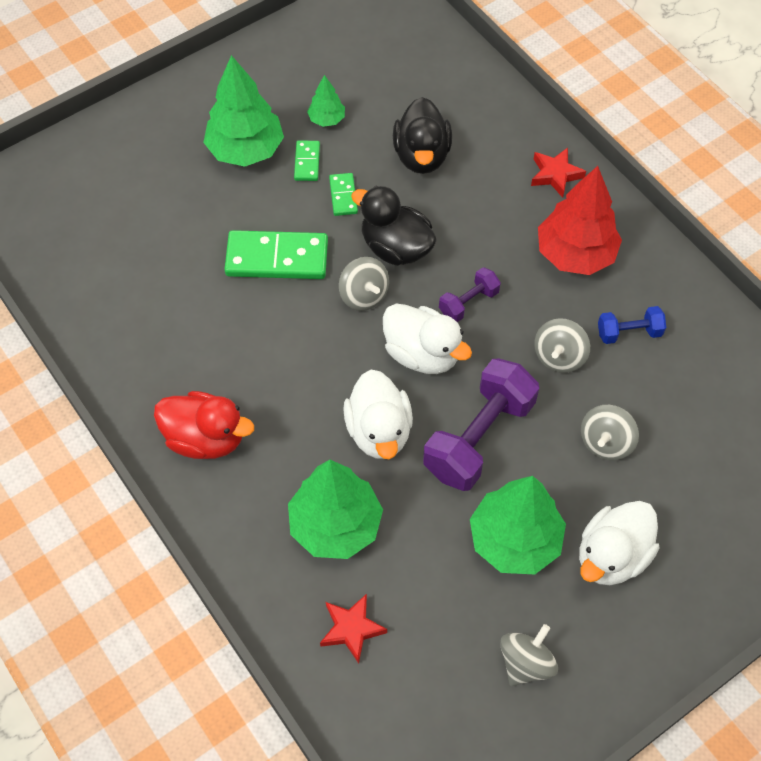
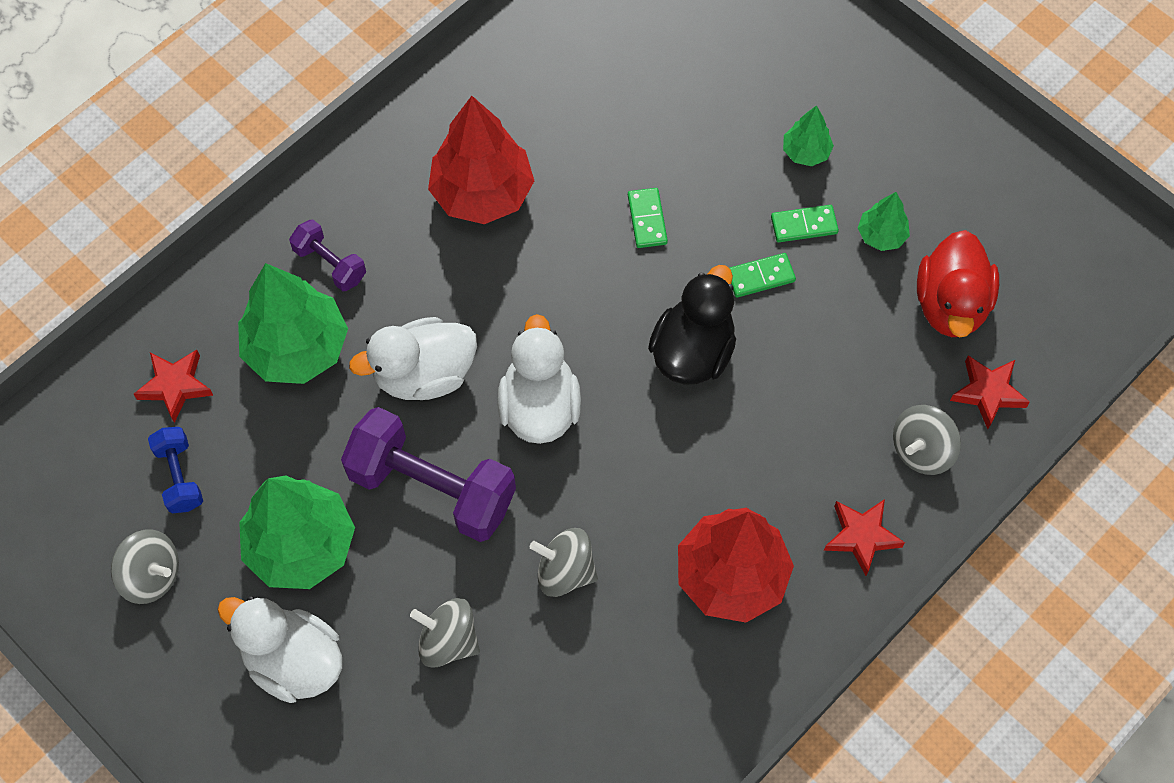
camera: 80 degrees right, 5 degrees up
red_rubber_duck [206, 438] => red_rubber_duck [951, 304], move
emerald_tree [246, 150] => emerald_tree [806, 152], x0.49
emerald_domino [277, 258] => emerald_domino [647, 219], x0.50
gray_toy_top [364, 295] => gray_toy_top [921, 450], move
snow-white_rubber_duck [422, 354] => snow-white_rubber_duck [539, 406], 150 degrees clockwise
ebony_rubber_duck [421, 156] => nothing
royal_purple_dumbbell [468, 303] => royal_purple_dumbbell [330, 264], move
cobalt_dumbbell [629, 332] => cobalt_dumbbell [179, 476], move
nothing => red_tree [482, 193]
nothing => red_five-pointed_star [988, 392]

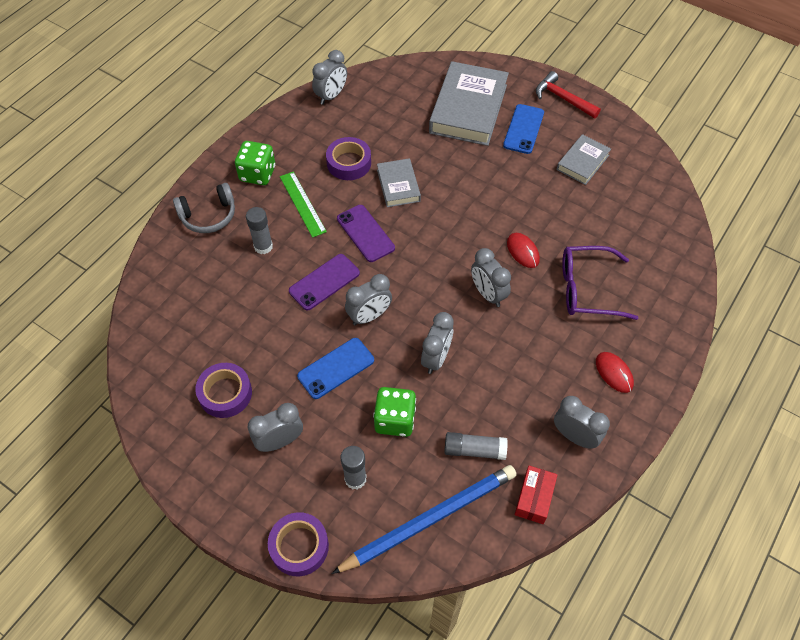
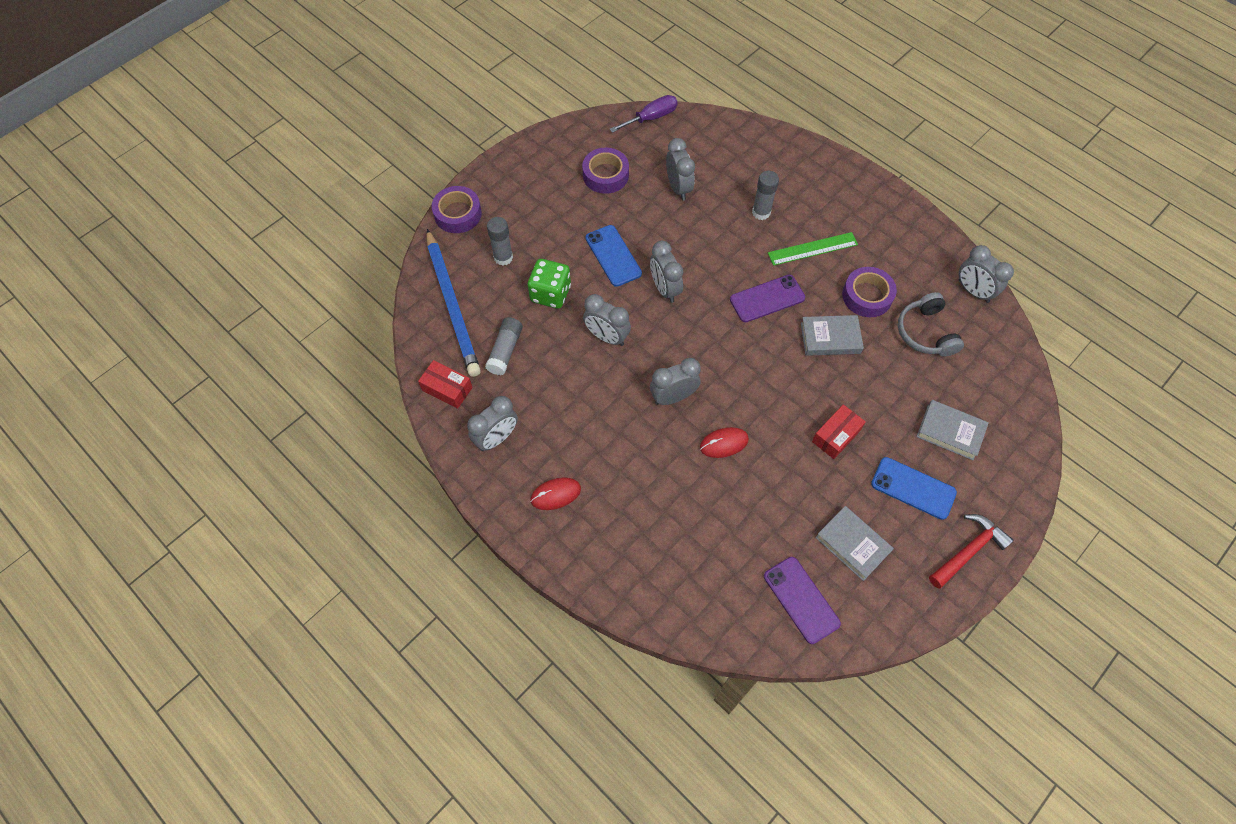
camera: 100 degrees right, 5 degrees up
gray_headphones [208, 215] => gray_headphones [926, 332], move
emerald_game_die [257, 174] => nothing
gray_clock [280, 441] => gray_clock [678, 188], move
royal_purple_mobile_phone [324, 282] => royal_purple_mobile_phone [801, 599], move
gray_hardcover [468, 109] => gray_hardcover [950, 432], x0.54
royal_purple_eyeglasses [586, 289] => nothing
nothing => royal_purple_hand_screwdriver [651, 118]
nothing => red_parcel [836, 436]

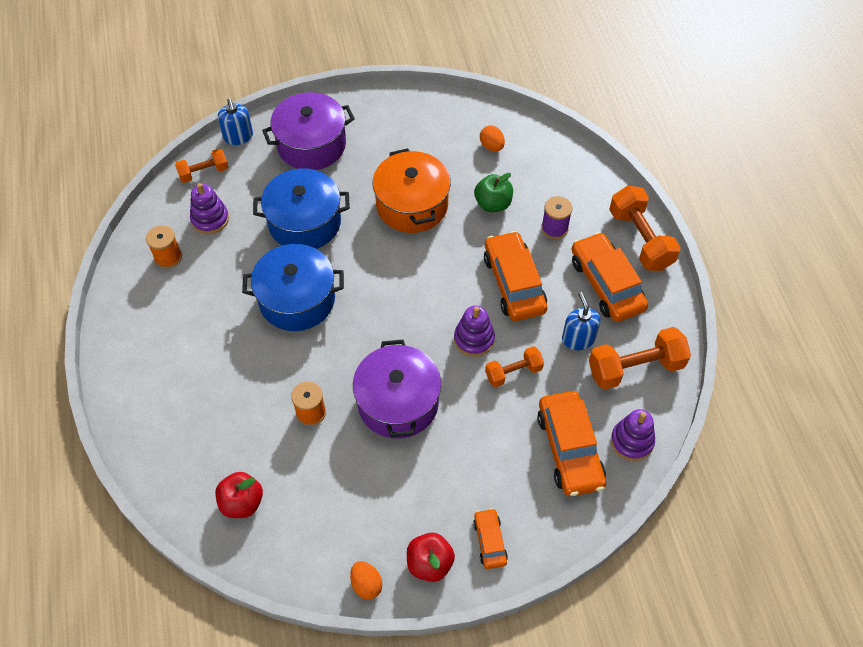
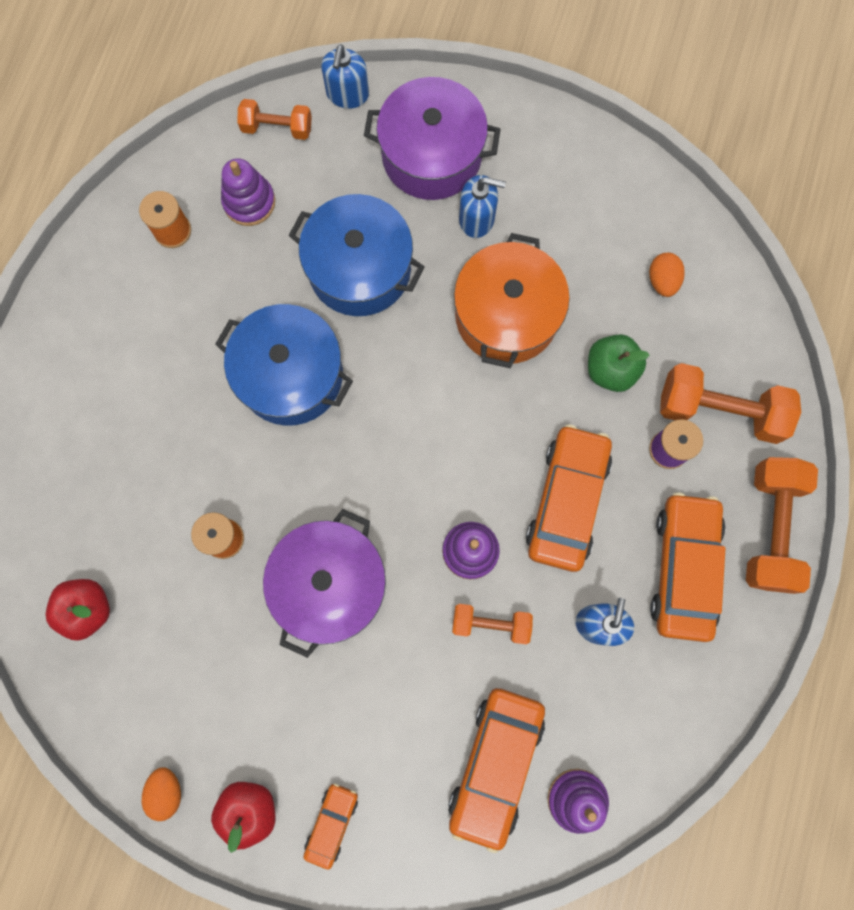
camera: 30 degrees right, 20 degrees up
orange_dumbbell [635, 368] => orange_dumbbell [719, 410], move
nothing => cobalt_pump_bottle [477, 218]

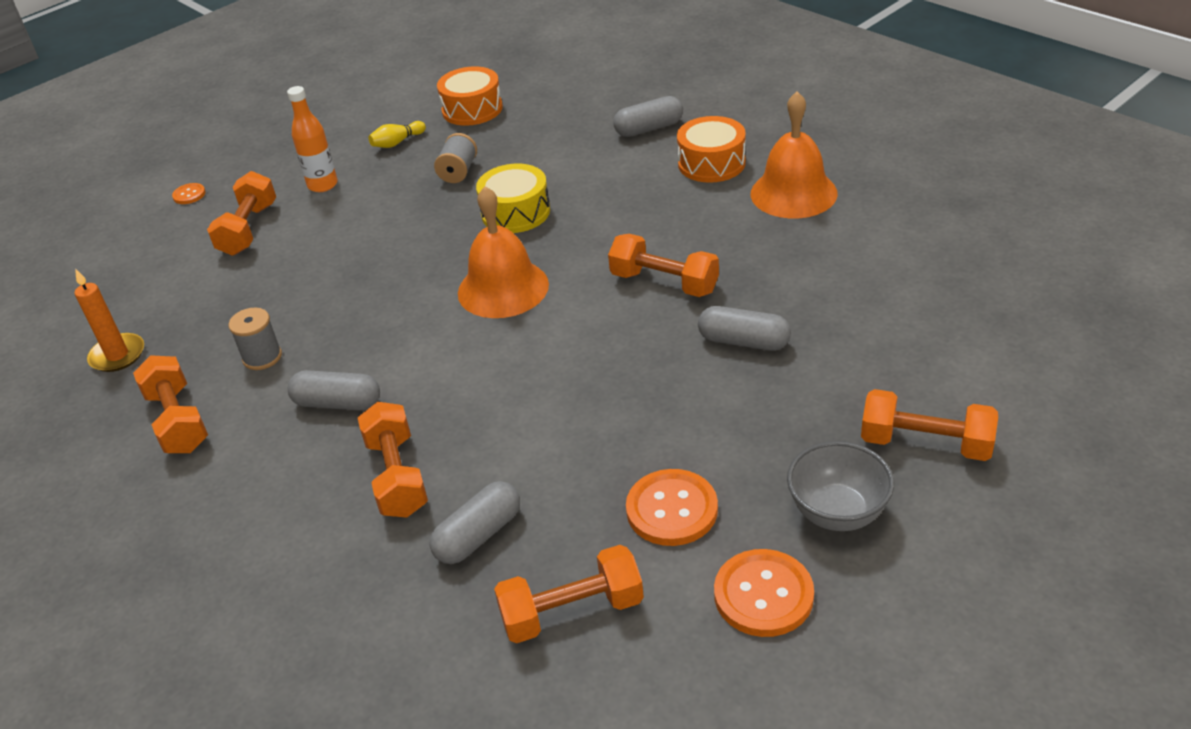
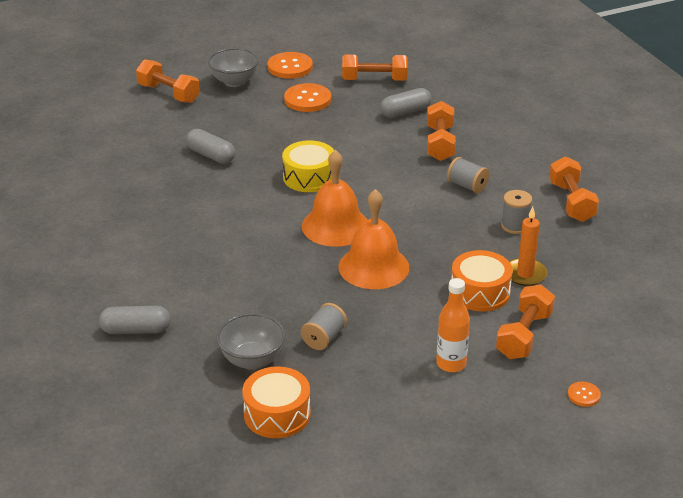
camera: 165 degrees left, 5 degrees down
orange_candle [117, 355] => orange_candle [525, 274], move
gray_pill_shape [338, 403] => gray_spool [467, 186]
golden_tenpin [397, 142] => nothing
golden_drum [515, 212] => golden_drum [309, 177], move
orange_dumbbell [664, 283] => nothing
orange_drum [711, 163] => orange_drum [480, 292], move
orange_school_bell [793, 193] => orange_school_bell [373, 267], move
nothing => gray_bowl [252, 360]

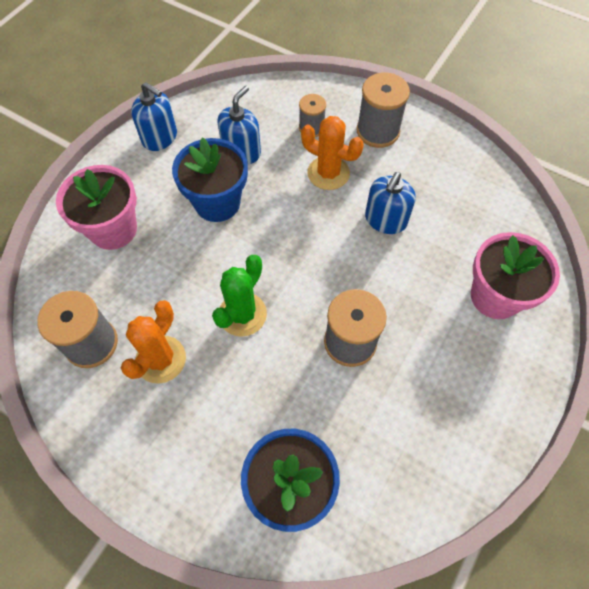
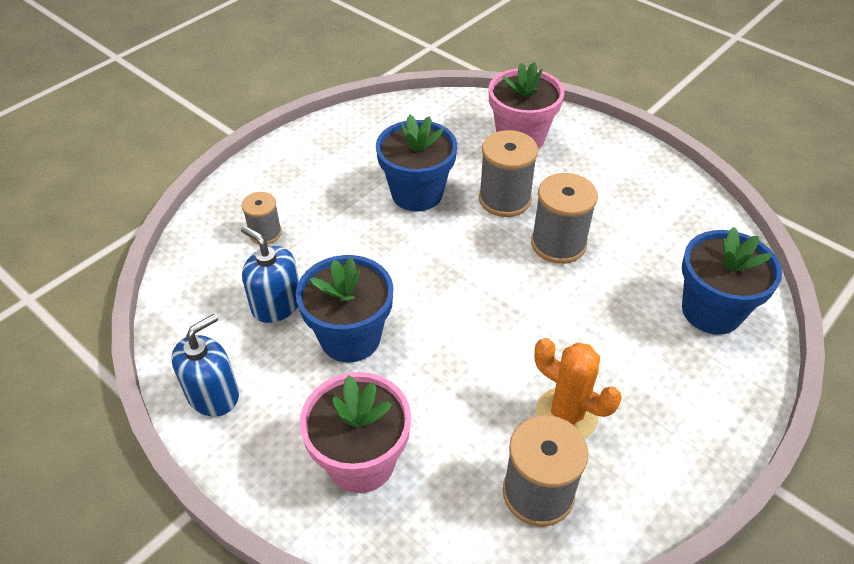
camera: 80 degrees left, 15 degrees down
emerald_prickly_plant [242, 314] => nothing
orange_prickly_plant [328, 173] => nothing
gray_spool [378, 131] => gray_spool [504, 199], move
cobalt_pump_bottle [385, 220] => cobalt_potted_plant [417, 193]

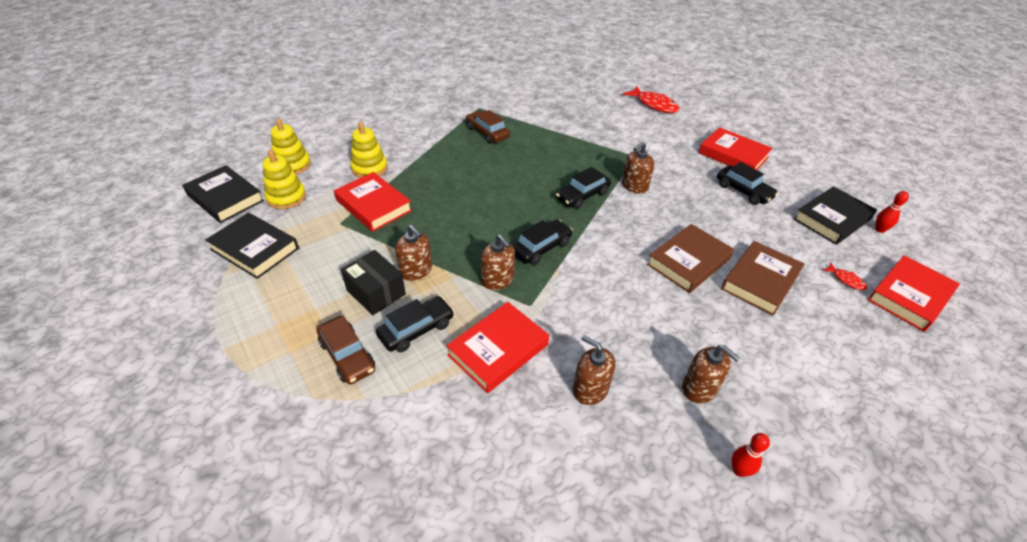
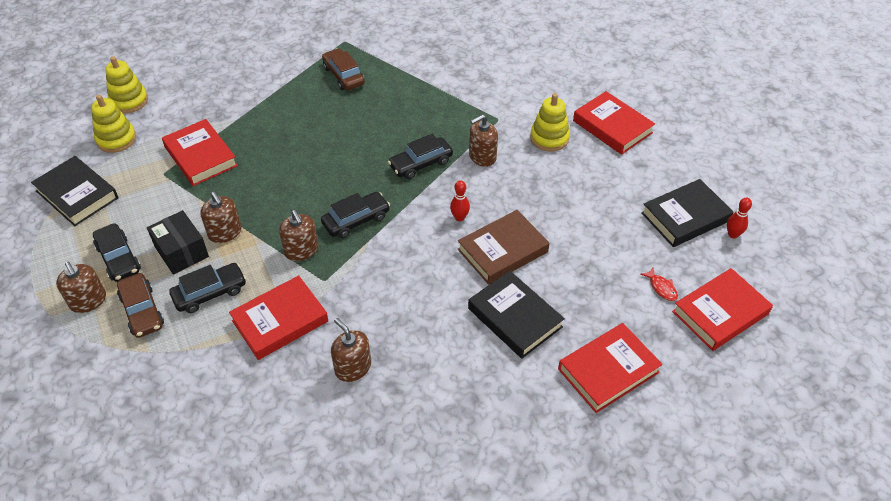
camera: 10 degrees right, 5 degrees up
ebony_hardcover [225, 198] => ebony_hardcover [514, 318], move
golden_stacking_toy [369, 168] => golden_stacking_toy [549, 138], move
red_toy_fish [654, 104] => nothing
dark_brown_pump_bottle [699, 388] => dark_brown_pump_bottle [88, 301], move
ebony_car [743, 191] => ebony_car [118, 258], move
dark_brown_hardcover [760, 281] => nothing
red_tenpin [739, 470] => red_tenpin [459, 217], move
nothing => red_hardcover [608, 370]

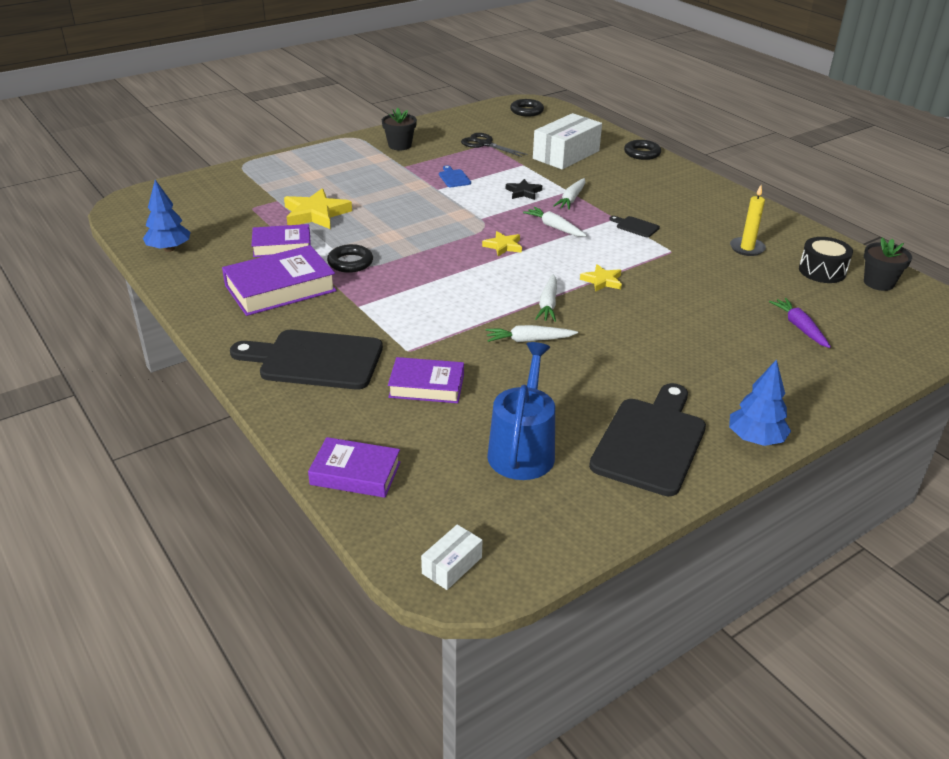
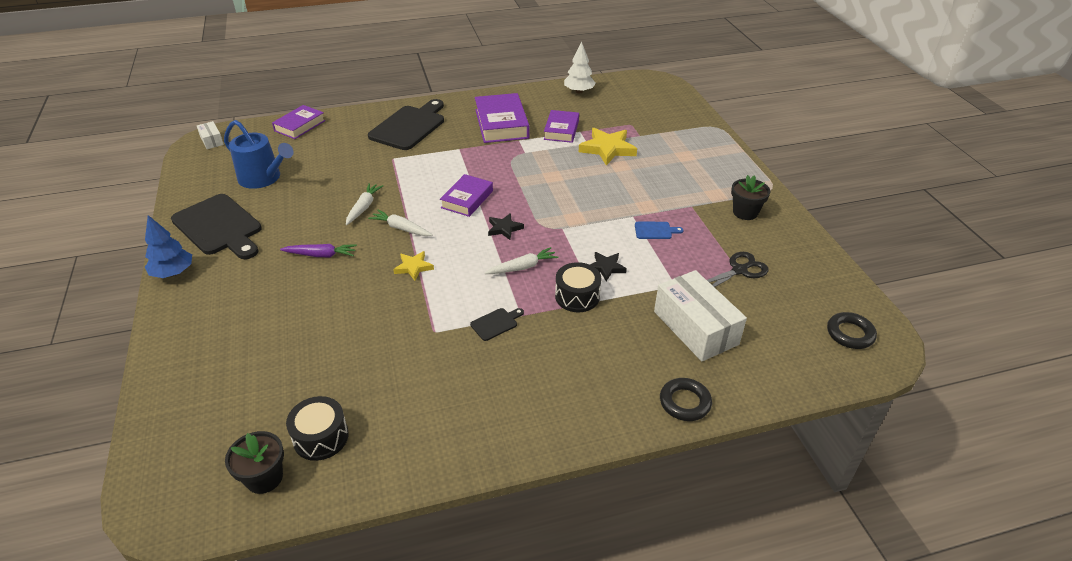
camera: 110 degrees right, 5 degrees up
cobalt_tree [169, 249] => snow-white_tree [579, 91]
ebony_ring [350, 262] => nothing
royal_purple_hardcover [426, 386] => royal_purple_hardcover [467, 199], move
golden_five-pointed_star [503, 246] => ebony_five-pointed_star [504, 228]
snow-white_root_vegetable [571, 199] => ebony_drum [577, 296]
golden_candle [747, 248] => nothing
royal_purple_root_vegetable [799, 328] => royal_purple_root_vegetable [321, 255], move

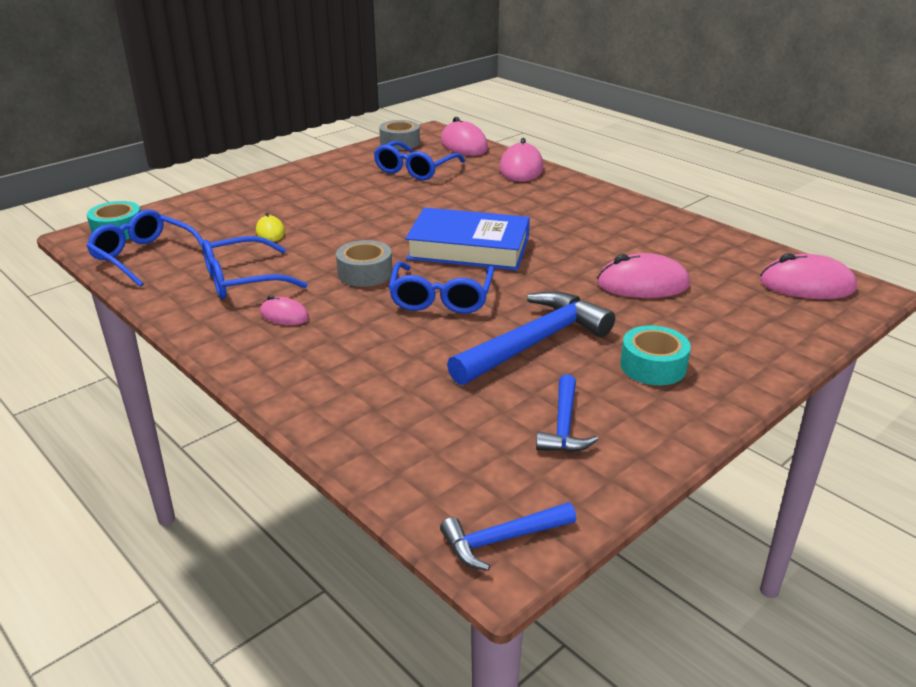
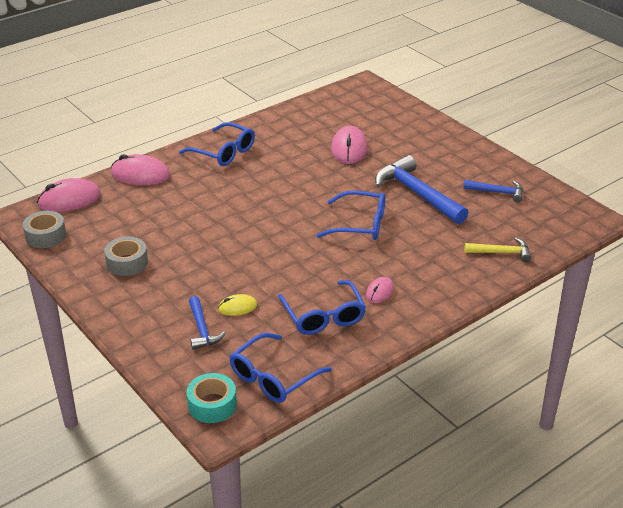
camera: 85 degrees left, 5 degrees up
gray_tape [365, 273] => gray_tape [127, 263], move
cobalt_eyeglasses [415, 170] => cobalt_eyeglasses [223, 152], move
cobalt_hardcover [468, 248] => nothing
cobalt_claw_hammer [502, 540] => cobalt_claw_hammer [202, 329], move
turquoise_tape [653, 366] => nothing
rose-pink_computer_mouse [806, 285] => nothing
nothing => golden_claw_hammer [501, 252]

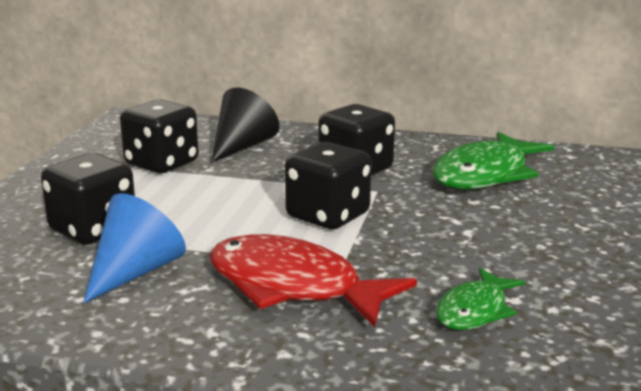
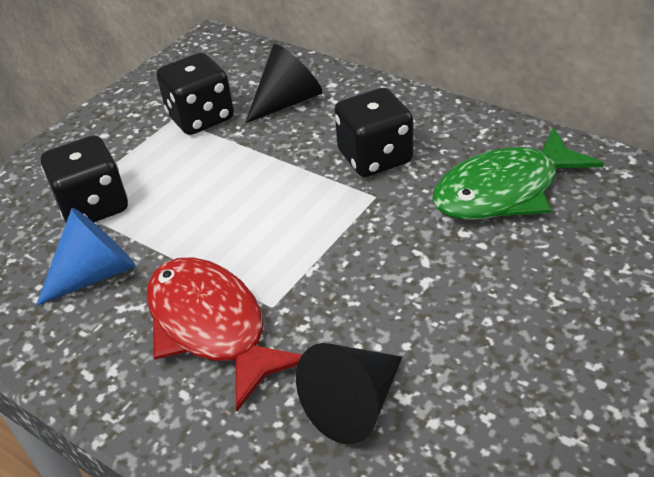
camera: 25 degrees right, 20 degrees up
ebony_game_die [328, 216] => nothing
emerald_toy_fish [475, 310] => ebony_cone [354, 405]

